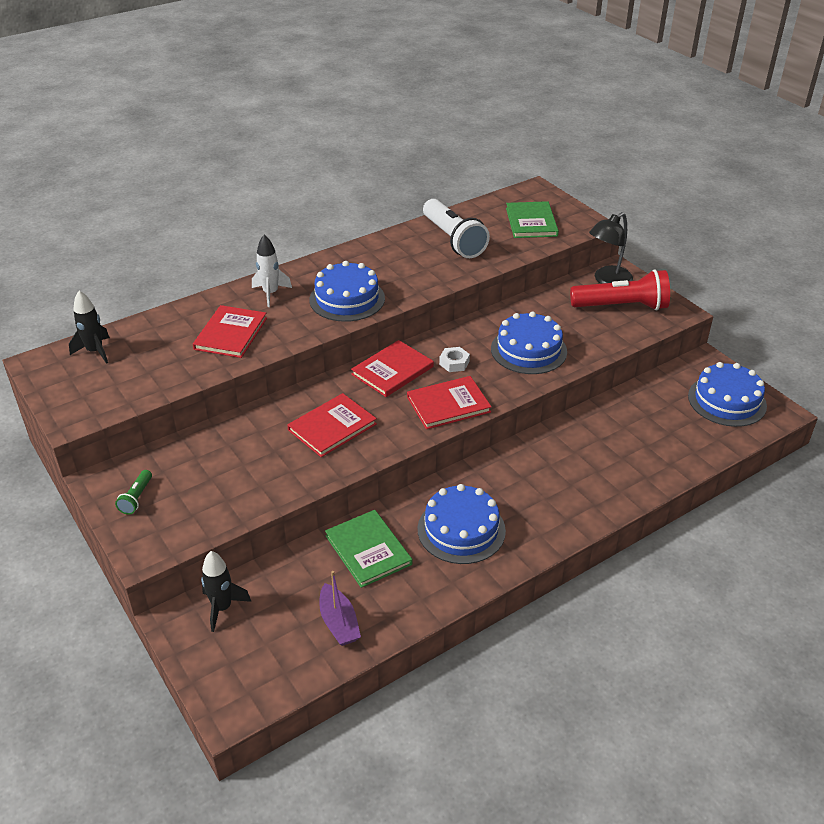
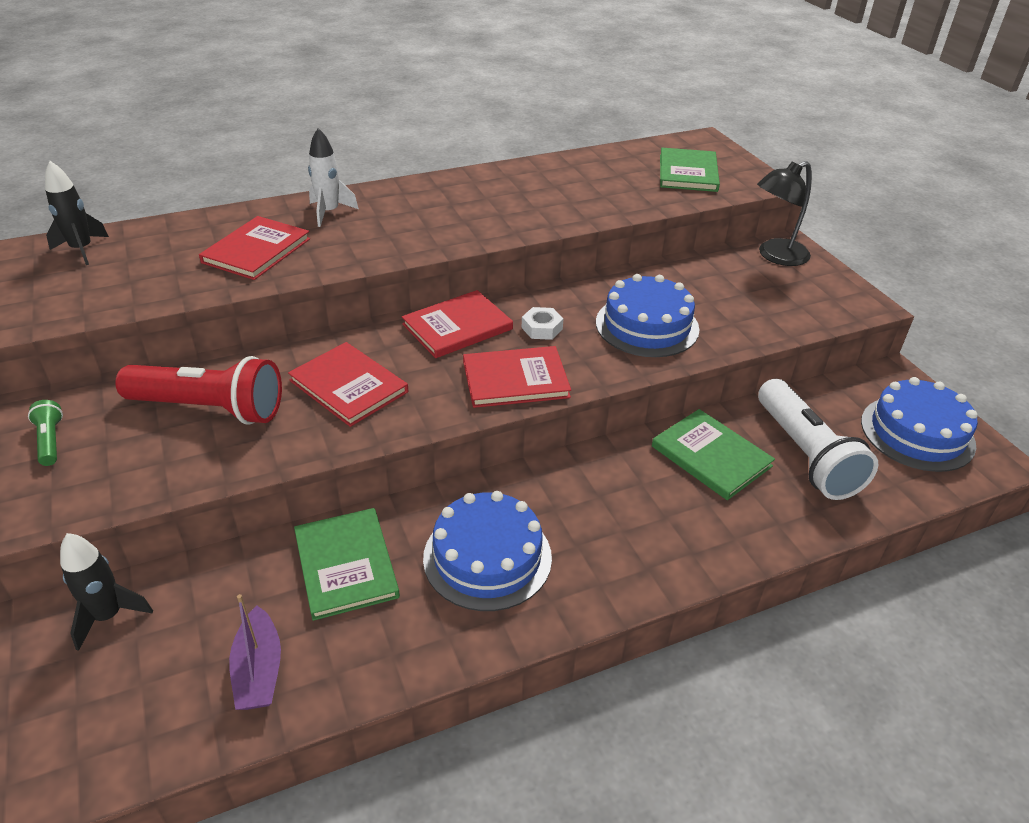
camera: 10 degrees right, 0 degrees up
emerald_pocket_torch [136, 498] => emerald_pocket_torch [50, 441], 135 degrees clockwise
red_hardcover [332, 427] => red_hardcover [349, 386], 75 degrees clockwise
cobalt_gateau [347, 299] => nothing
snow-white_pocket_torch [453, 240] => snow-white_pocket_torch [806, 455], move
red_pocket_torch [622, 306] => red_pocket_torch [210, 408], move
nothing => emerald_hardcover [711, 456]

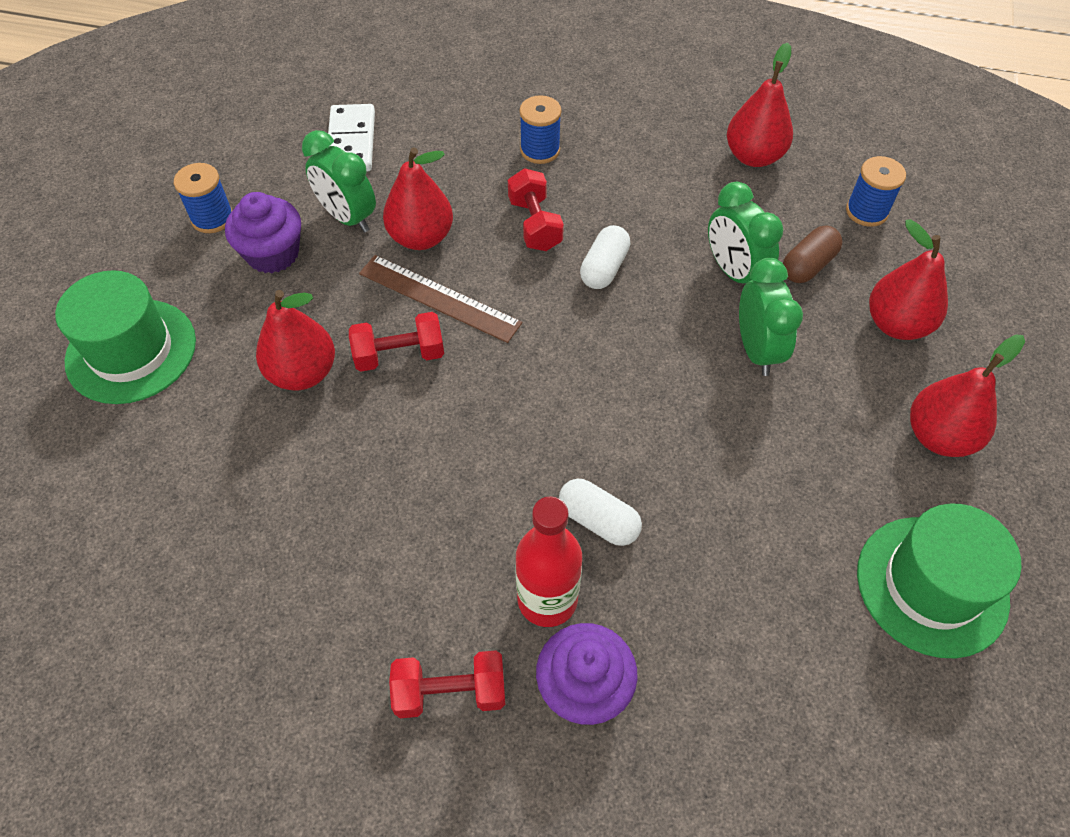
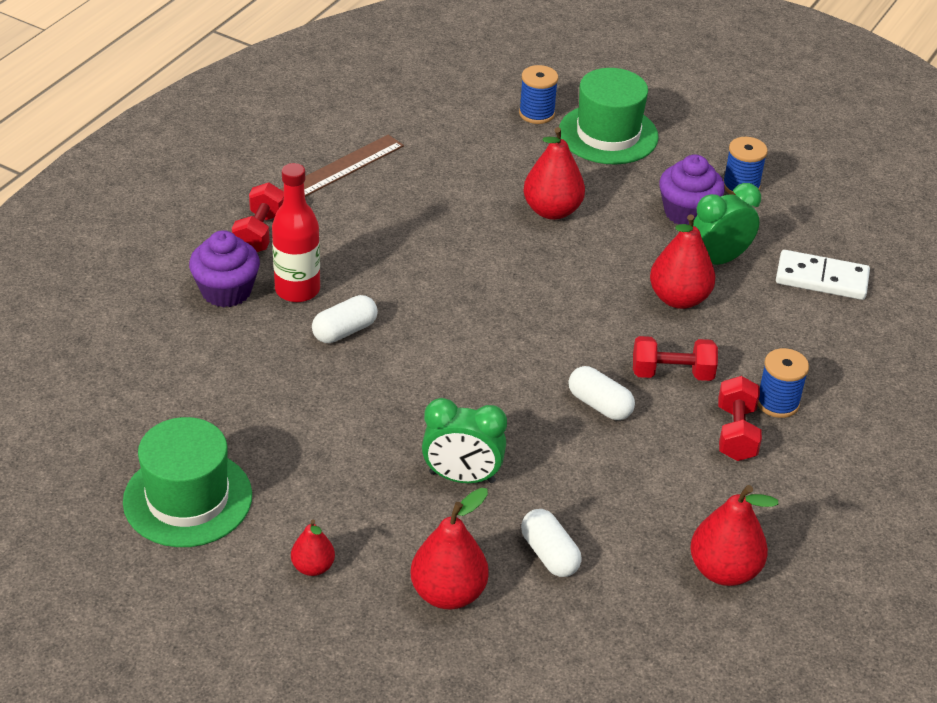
camera: 105 degrees right, 15 degrees down
red_dumbbell [399, 355] => red_dumbbell [736, 433], move
dark_brown_ruler [439, 298] => dark_brown_ruler [340, 169], move
emerald_clock [733, 272] => nothing
dark_brown_pill_shape [807, 265] => snow-white_pill_shape [549, 554]
cobalt_spool [866, 211] => cobalt_spool [536, 113], move
red_pear [939, 436] => red_pear [313, 567], x0.57

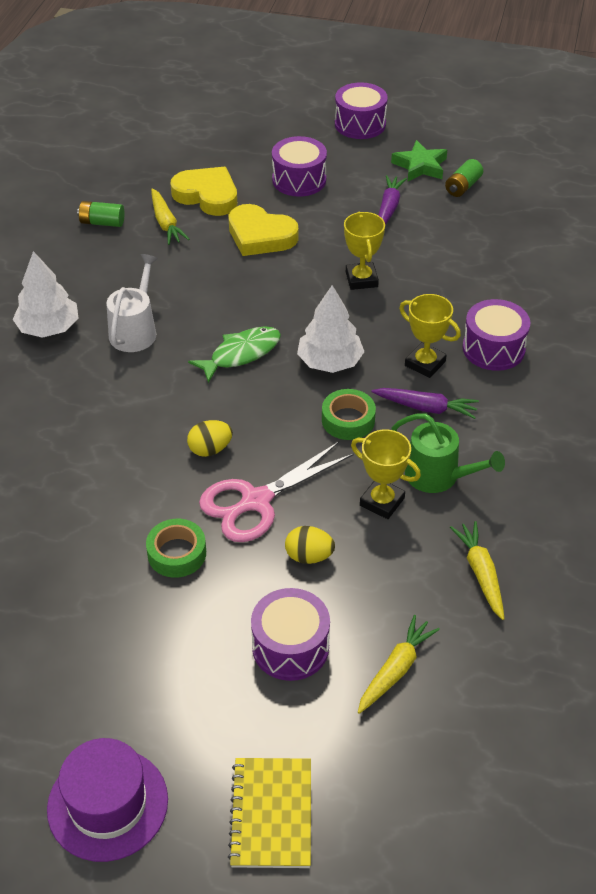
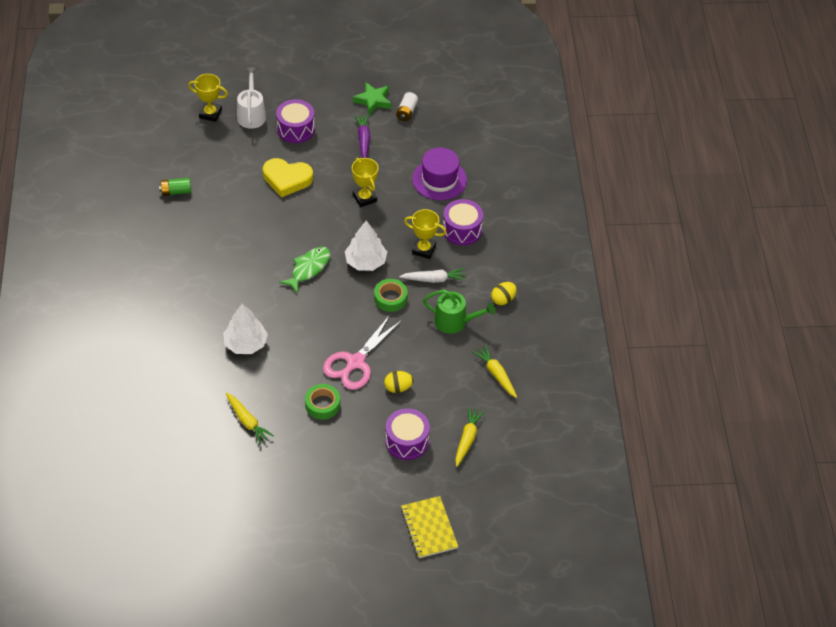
camera: 20 degrees left, 5 degrees up
snow-white_tree [48, 328] => snow-white_tree [245, 344], move
royal_purple_top_hat [107, 804] => royal_purple_top_hat [439, 179], move
snow-white_sprinkling_can [135, 331] => snow-white_sprinkling_can [251, 114], move
golden_root_vegetable [166, 223] => golden_root_vegetable [247, 421], move
golden_heart_shape [207, 195] => nothing
golden_toy_egg [210, 449] => golden_toy_egg [503, 299], move
royal_purple_drum [360, 124] => nothing
golden_prize_cup [382, 502] => golden_prize_cup [210, 114], move
royal_purple_root_vegetable [426, 408] => snow-white_root_vegetable [434, 279]
emerald_battery [463, 187] => snow-white_battery [406, 112]

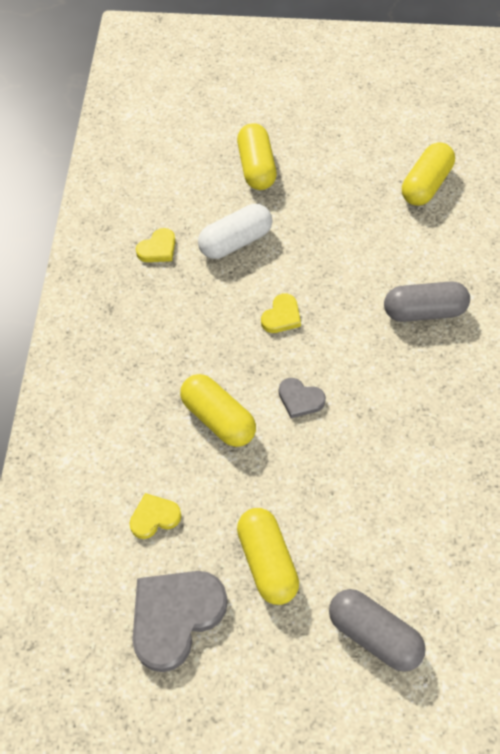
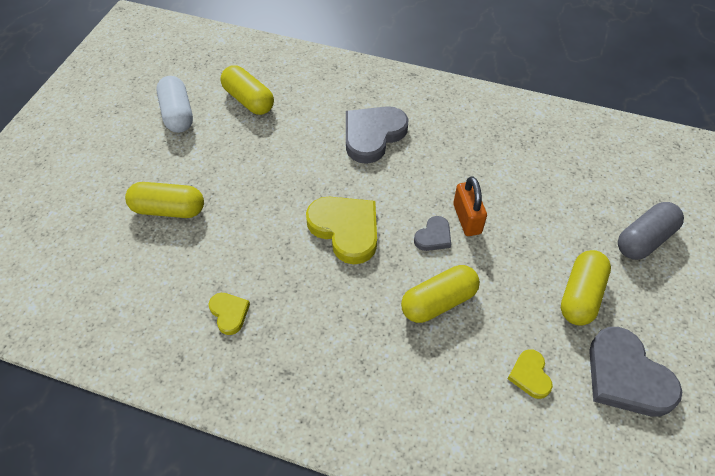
camera: 75 degrees left, 5 degrees down
snow-white_pill_shape [235, 242] => snow-white_pill_shape [178, 114], move
golden_pill_shape [267, 561] => golden_pill_shape [580, 295], 60 degrees counterclockwise
golden_heart_shape [281, 316] => golden_heart_shape [345, 229], x1.95
gray_pill_shape [423, 311] => gray_heart_shape [373, 135]
nothing => orange_lock [467, 219]

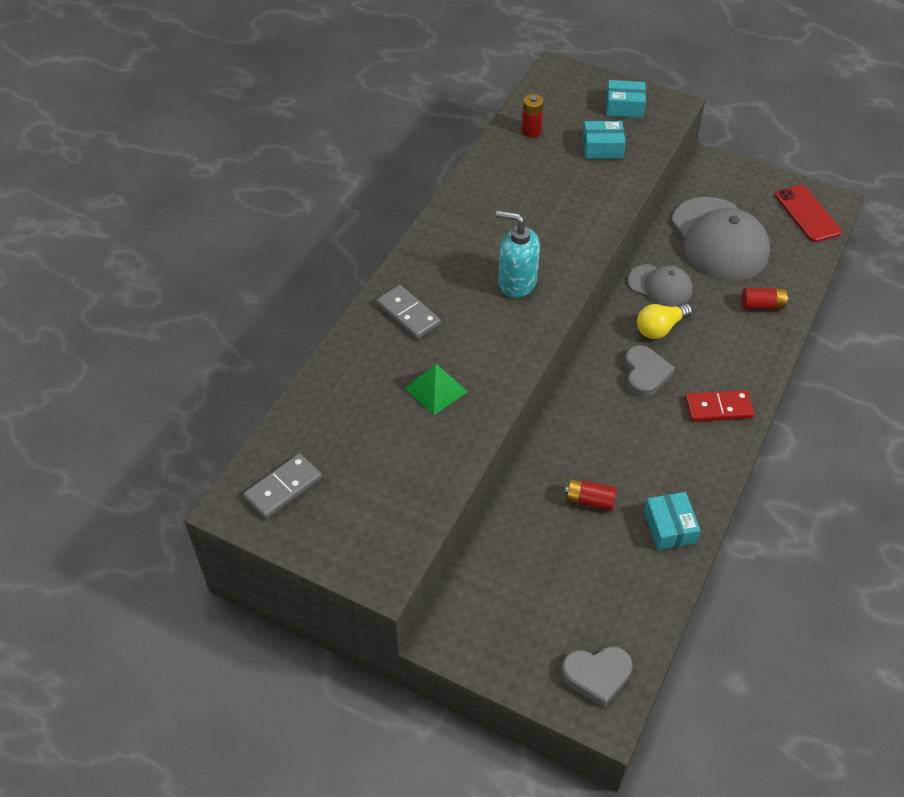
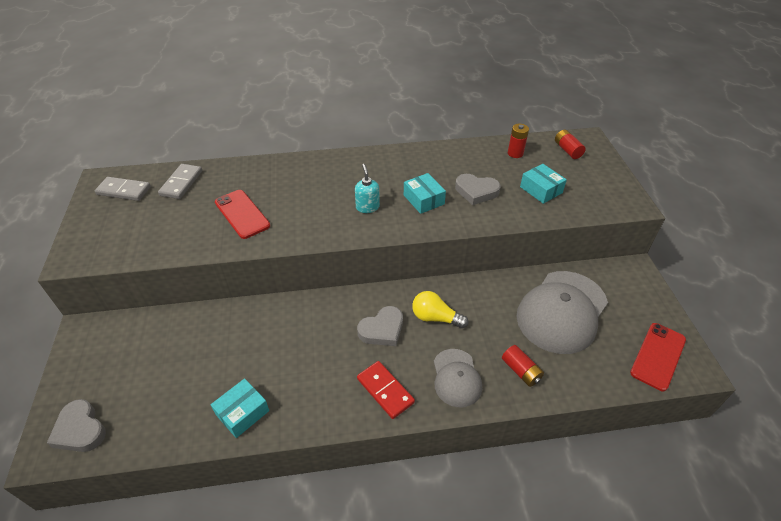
camera: 55 degrees right, 5 degrees down
gray_domino [408, 314] => gray_domino [181, 183], move
emerald_pyramid [436, 389] => red_mobile_phone [242, 214]
turquoise_pump_bottle [516, 282] => turquoise_pump_bottle [367, 207], x0.65
red_battery [589, 501] => red_battery [567, 150], move
turquoise_parcel [624, 107] => turquoise_parcel [423, 199], move
gray_cap [660, 286] => gray_cap [456, 378], move
nothing => gray_heart_shape [476, 191]

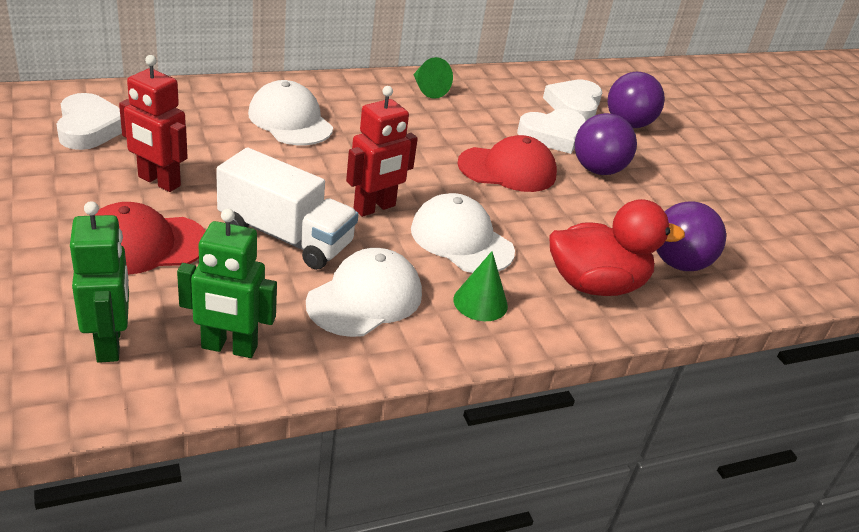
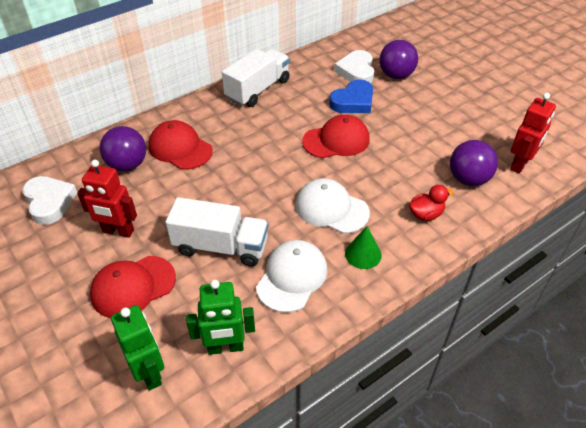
camera: 10 degrees left, 10 degrees up
snow-white_cap [290, 120] => red_cap [180, 148]
red_robot_figure [375, 208] => red_robot_figure [520, 164], move
emerald_cone [428, 89] => snow-white_toy_truck [258, 90]
snow-white_heart_shape [553, 135] => cobalt_heart_shape [353, 101]
red_rubber_duck [595, 284] => red_rubber_duck [426, 214], x0.54
royal_purple_ball [597, 170] => royal_purple_ball [127, 165], move

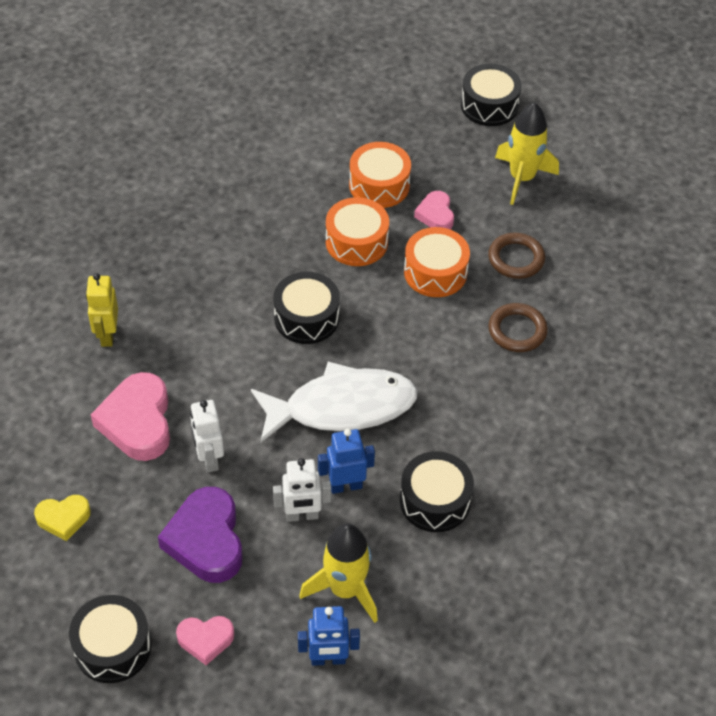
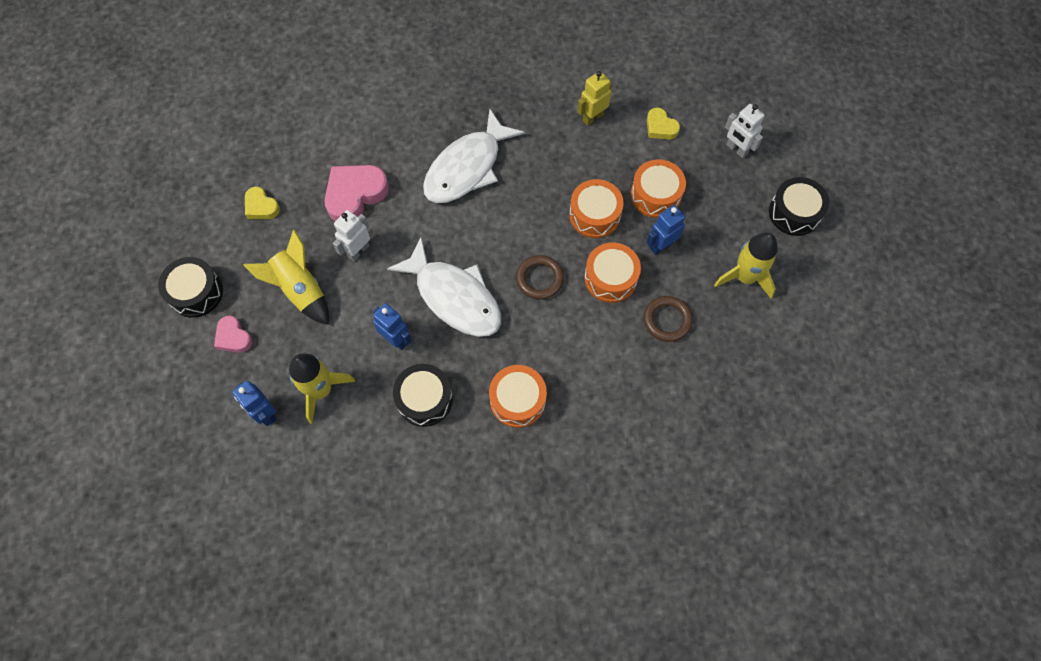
camera: 55 degrees right, 15 degrees up
golden_robot_figure [107, 335] => golden_robot_figure [592, 117], move
royal_purple_heart_shape [206, 540] => golden_rocket [300, 290]
ebony_drum [306, 318] => nothing
snow-white_robot_figure [302, 516] => snow-white_robot_figure [736, 149], move
rose-pink_heart_shape [435, 215] => cobalt_robot_figure [661, 245]
dark_brown_ring [517, 330] => dark_brown_ring [539, 279], move
nothing => snow-white_toy_fish [467, 168]
nothing => orange_drum [517, 400]
nothing => golden_heart_shape [660, 127]

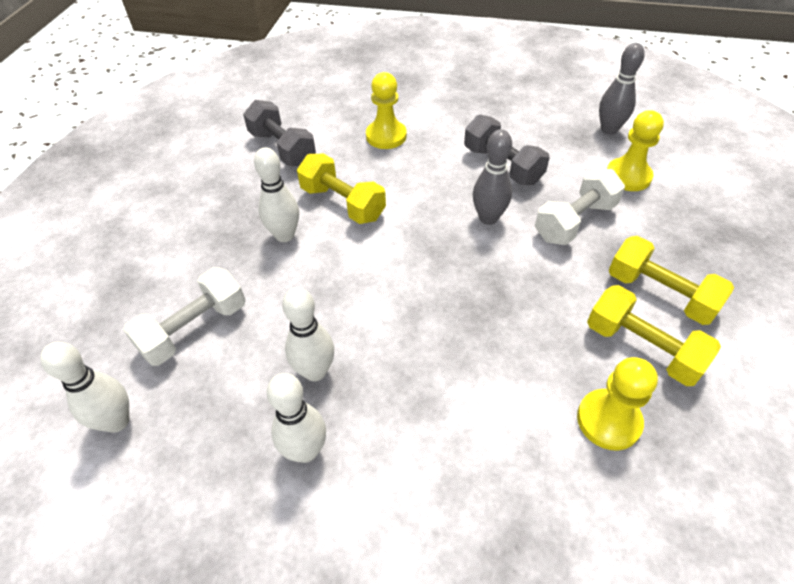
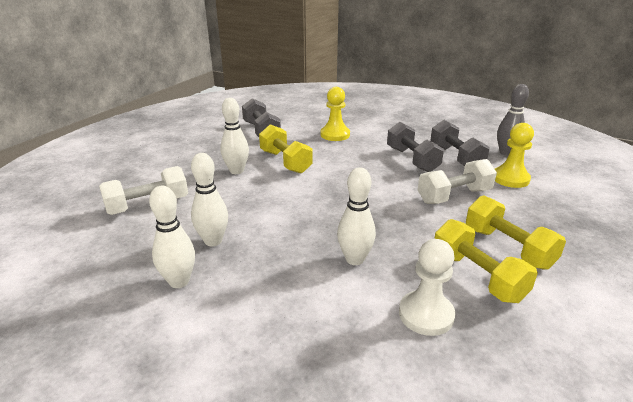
camera: 15 degrees right, 20 degrees down
snow-white_tenpin [117, 421] => snow-white_tenpin [355, 259], move
gray_tenpin [488, 218] => nothing
golden_pawn [608, 420] => snow-white_pawn [426, 314]
nothing => gray_dumbbell [455, 157]

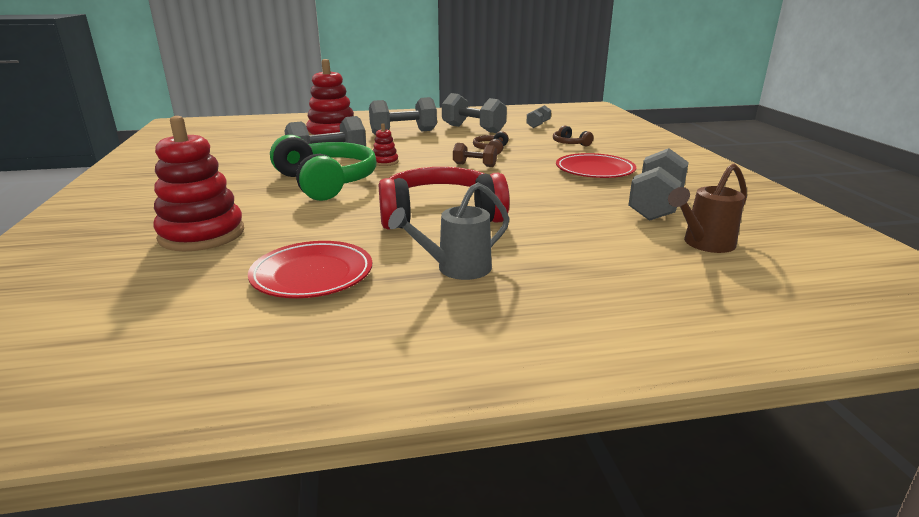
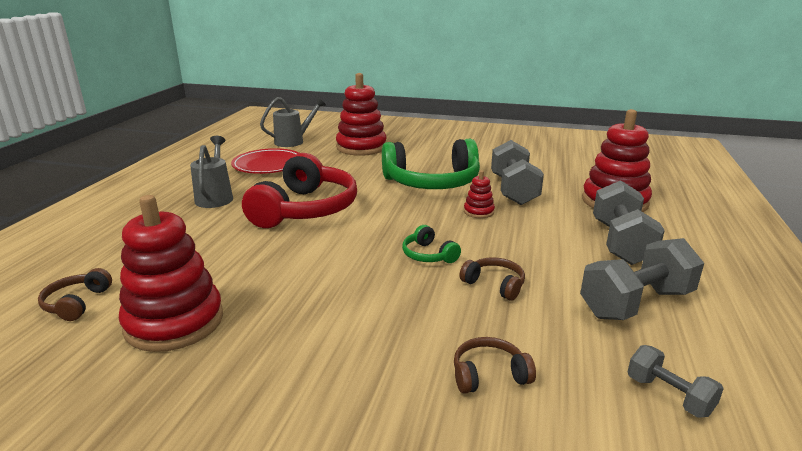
camera: 115 degrees right, 0 degrees up
dark_brown_dumbbell [474, 165] => emerald_headphones [428, 255]
red_plate [594, 170] => nothing
gray_dumbbell [655, 206] => red_stacking_toy [174, 322]
dark_brown_sprinkling_can [704, 244] => dark_brown_headphones [77, 303]
nothing => gray_sprinkling_can [293, 141]

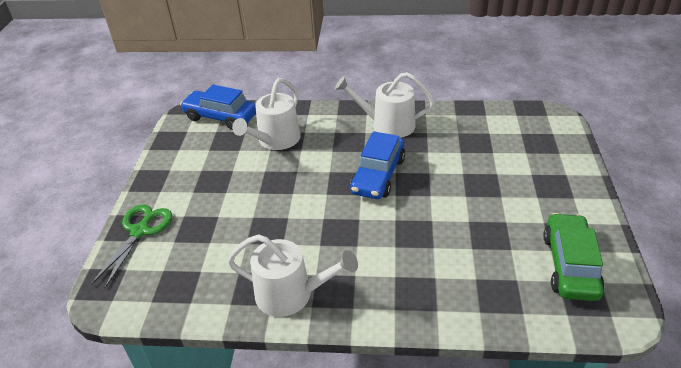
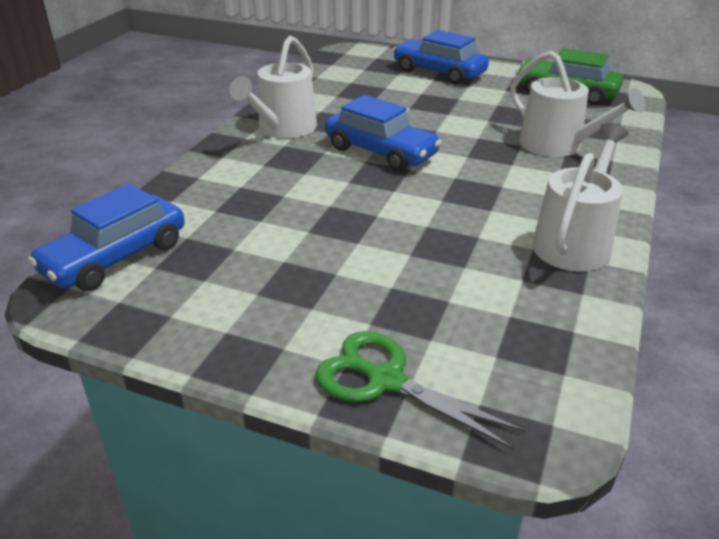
camera: 75 degrees left, 5 degrees down
snow-white_sprinkling_can [276, 140] => snow-white_sprinkling_can [557, 145], move
nothing => cobalt_car [439, 72]

